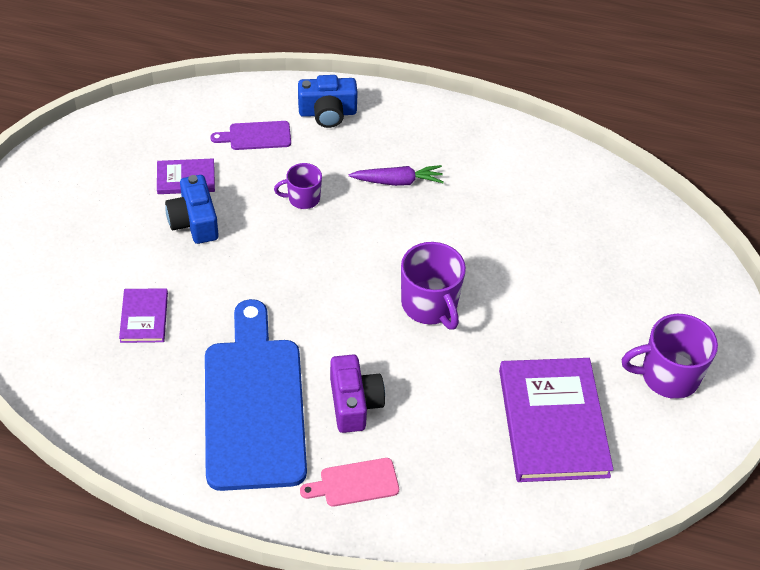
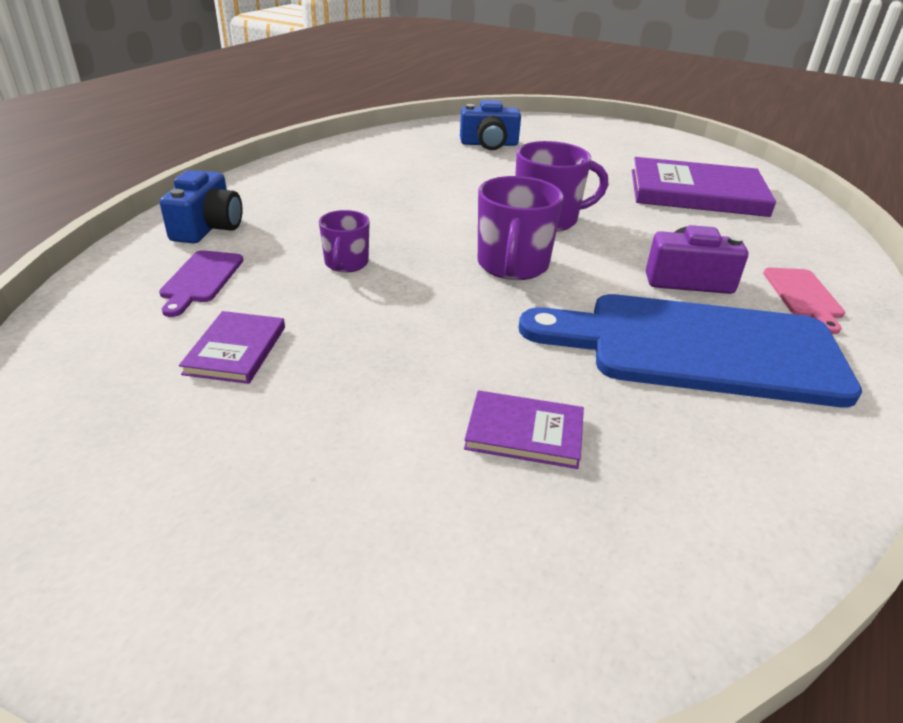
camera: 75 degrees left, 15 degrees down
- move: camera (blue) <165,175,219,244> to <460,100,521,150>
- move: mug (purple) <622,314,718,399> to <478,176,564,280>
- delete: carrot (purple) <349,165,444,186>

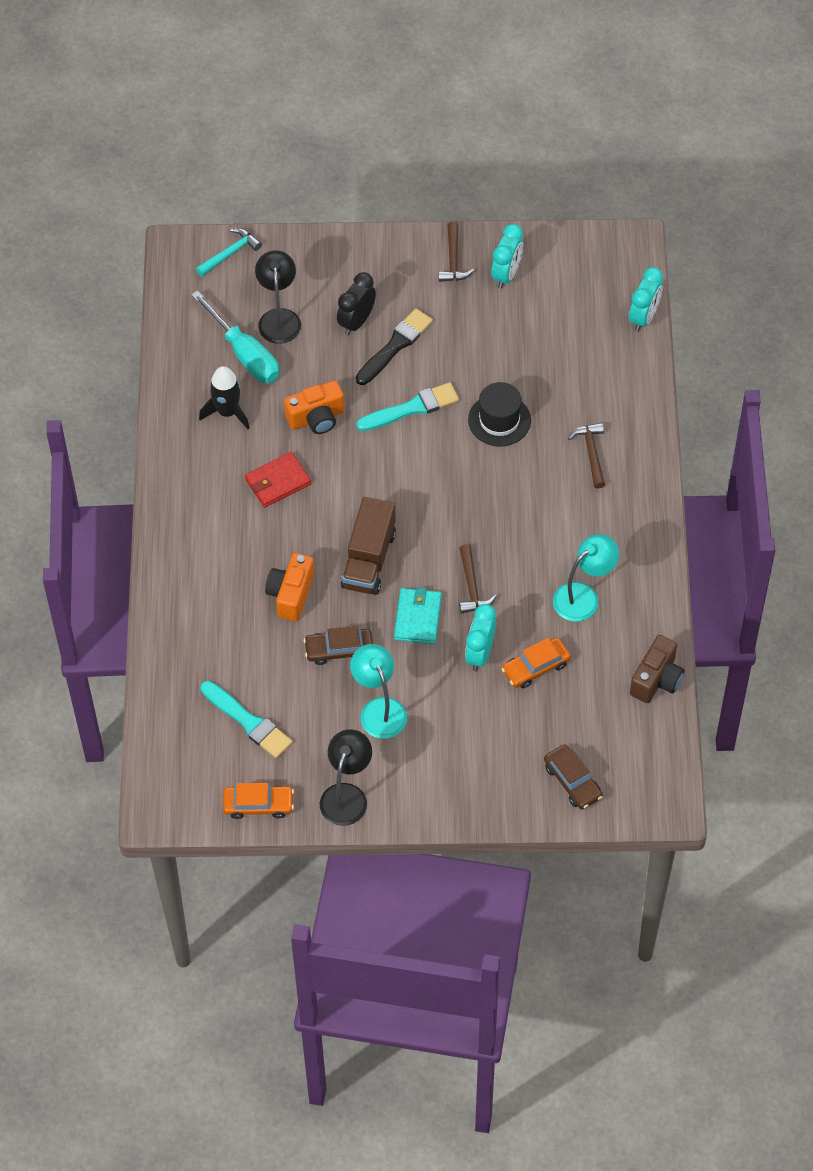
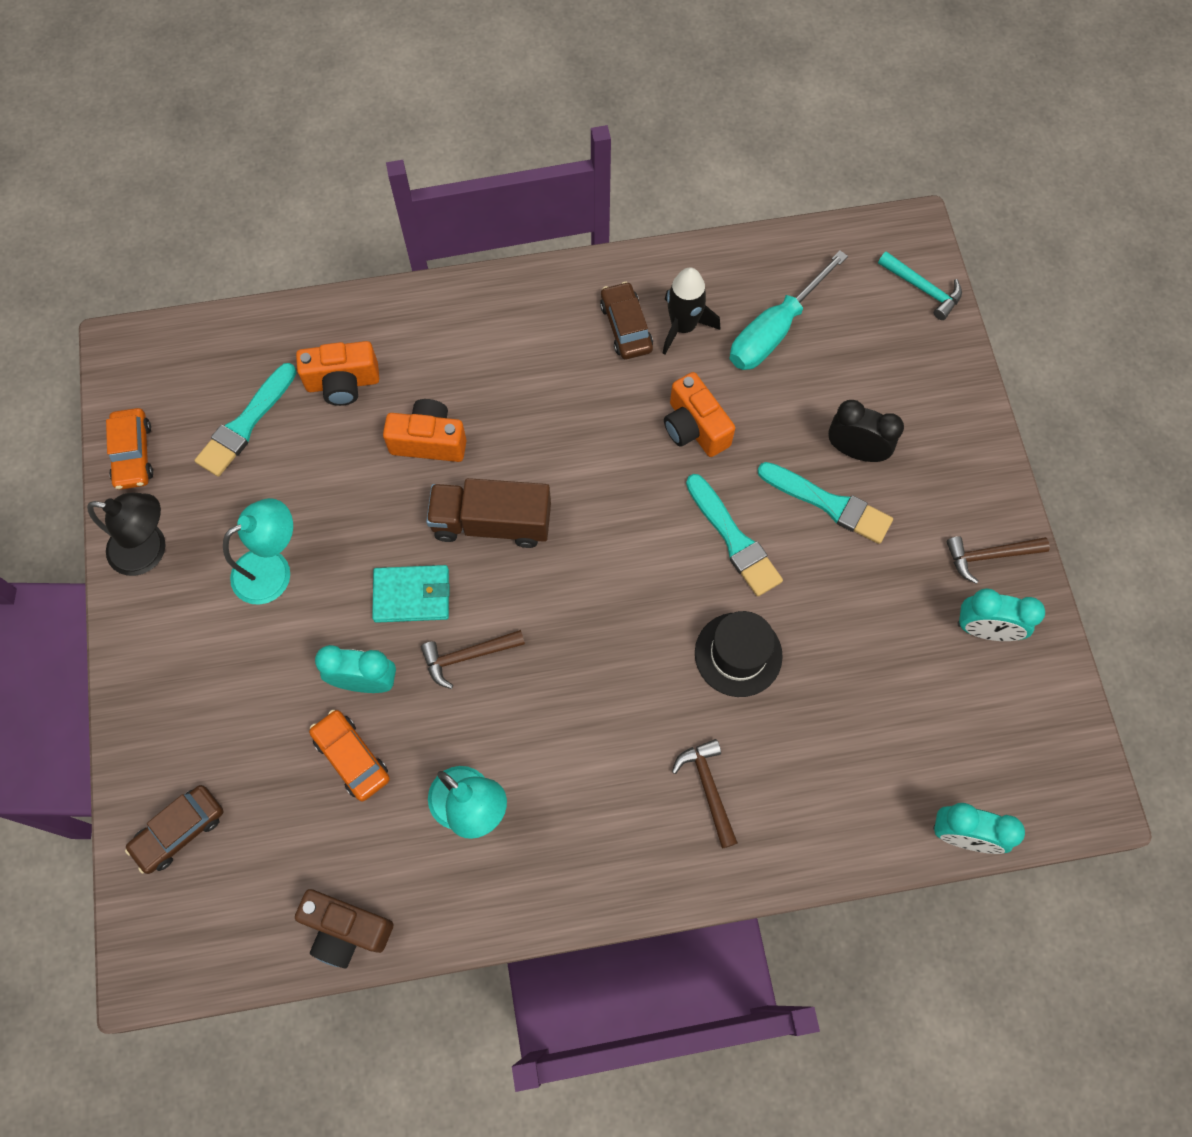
camera: 80 degrees right, 10 degrees up
- insert: camera (orange) <296,341,379,406>
- move: car (brown) <304,626,373,665> to <600,282,653,359>
- rotate: hammer (brown) <568,422,605,489> = <672,739,738,848> 90 degrees counterclockwise
- recolor: brush (black) <356,309,433,385> to brush (turquoise) <757,462,893,544>
- delete: wallet (red) <245,452,311,507>
- delete: lamp (black) <255,250,301,344>

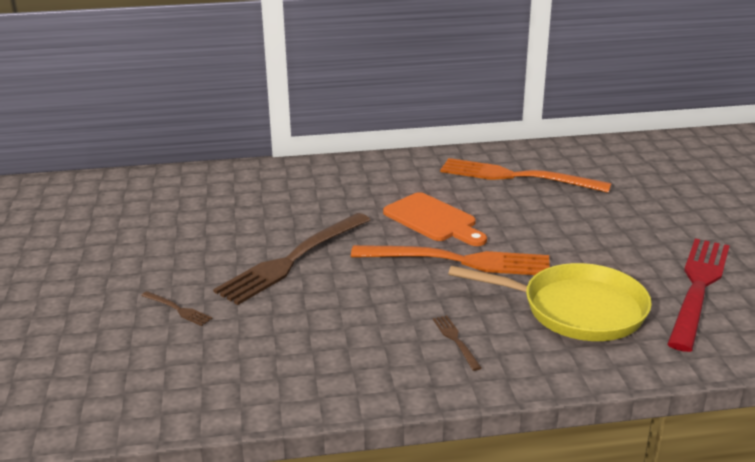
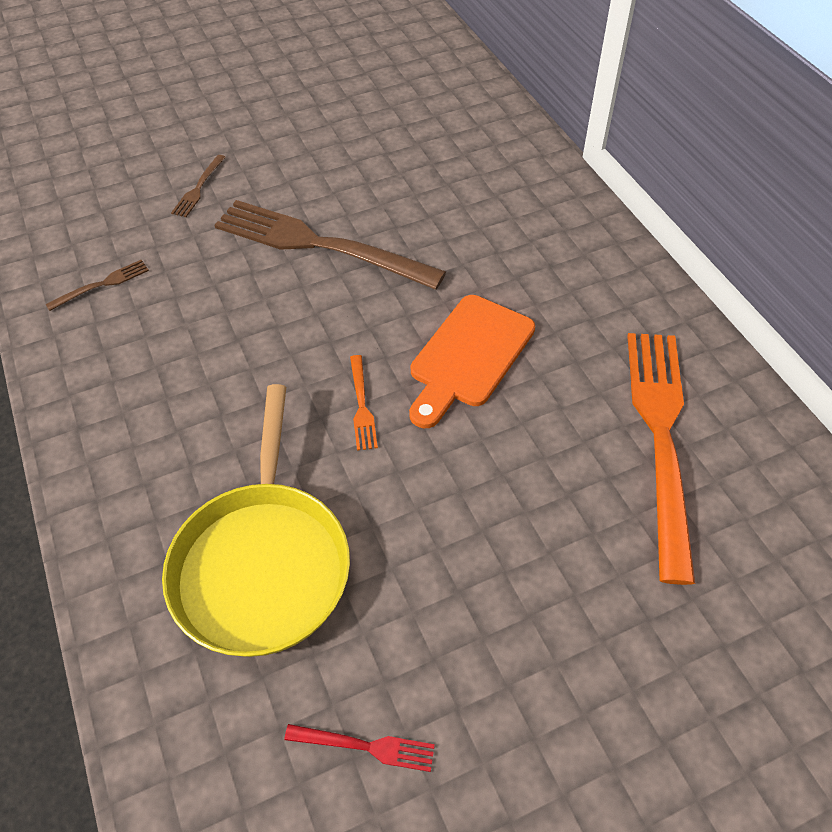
camera: 75 degrees right, 25 degrees up
- move: fork (brown) <433,315,482,371> to <46,260,149,311>
- resize: fork (red) <667,239,730,352> = <284,724,435,772> x0.41
- resize: fork (orange) <351,245,550,275> = <350,355,378,451> x0.41

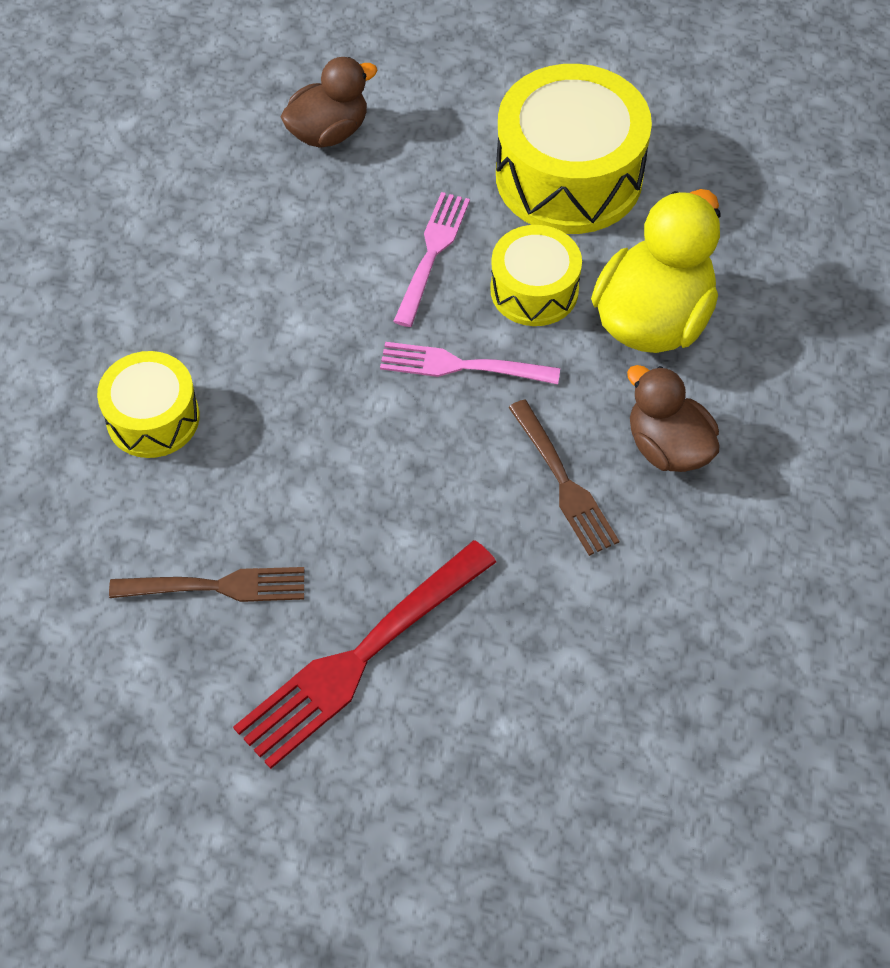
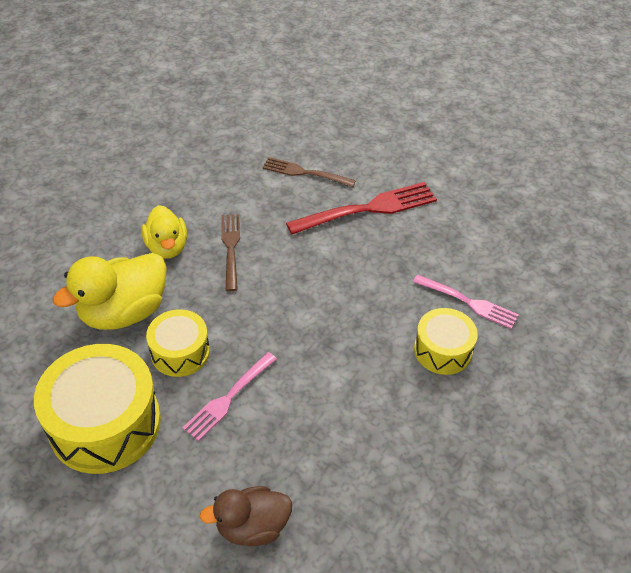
camera: 160 degrees left, 10 degrees down
- recolor: duck (brown) <627,365,719,472> to duck (yellow) <142,205,187,259>
- move: fork (brown) <109,567,304,602> to <262,157,356,187>
- move: fork (pink) <380,342,560,384> to <413,274,519,329>

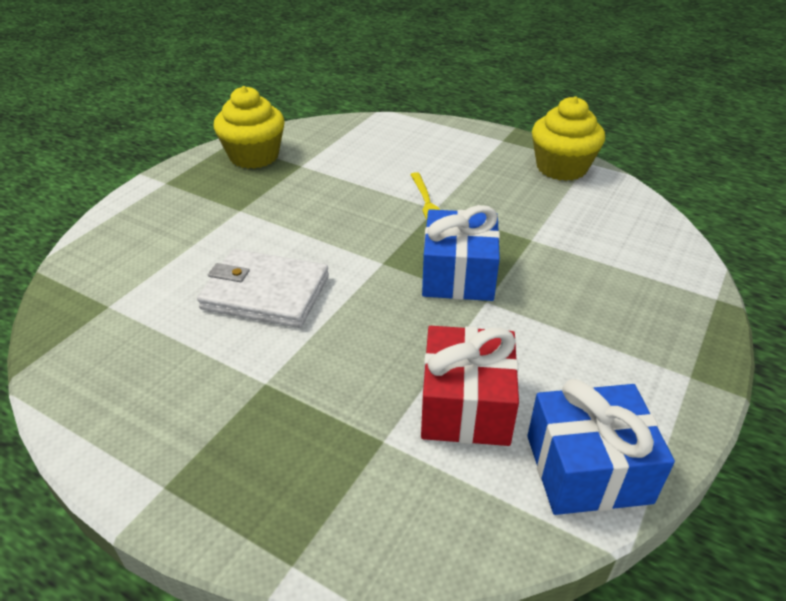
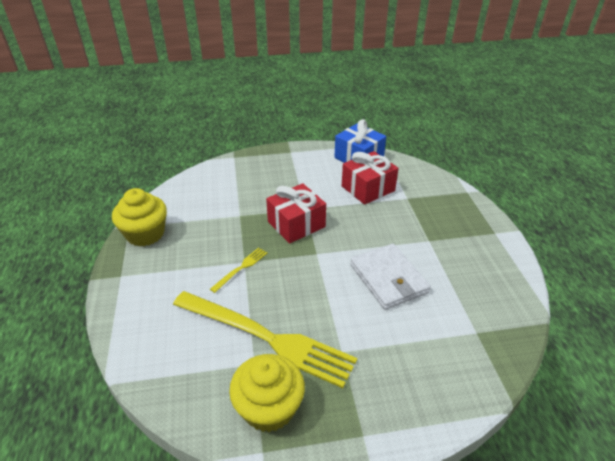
camera: 130 degrees left, 0 degrees up
- insert: fork (yellow) <173,291,358,388>
- recolor: gift (blue) <422,205,500,301> to gift (red) <266,183,326,244>

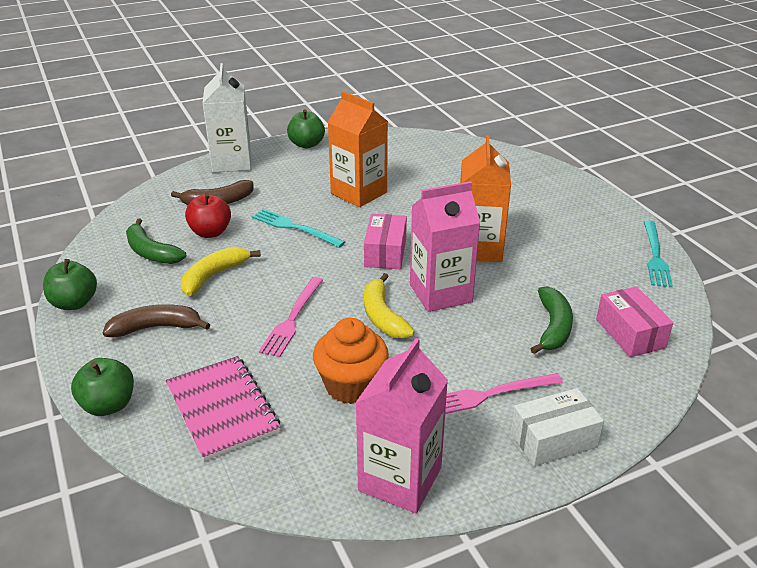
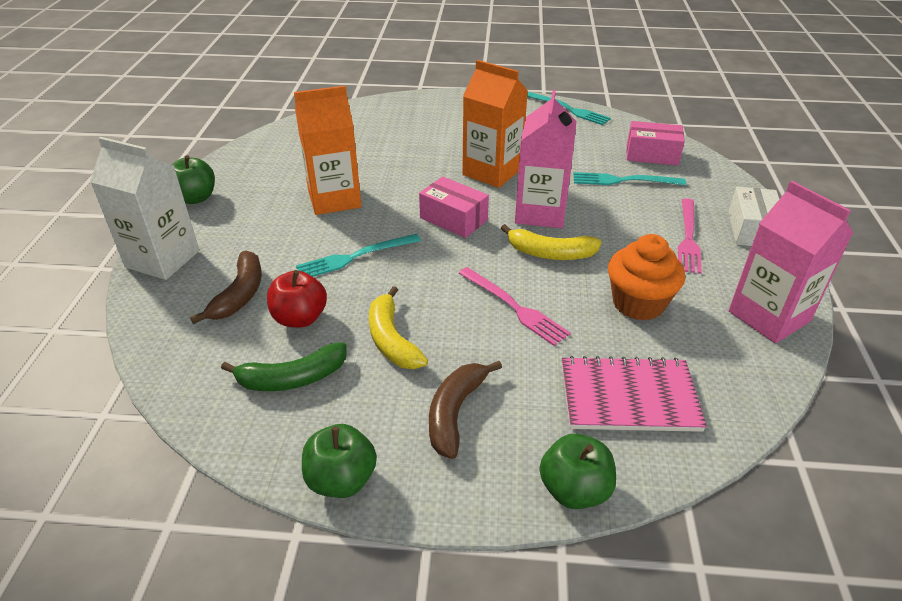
camera: 60 degrees left, 5 degrees up
- replace: banana (green) <531,286,573,354> to fork (turquoise) <573,172,686,186>

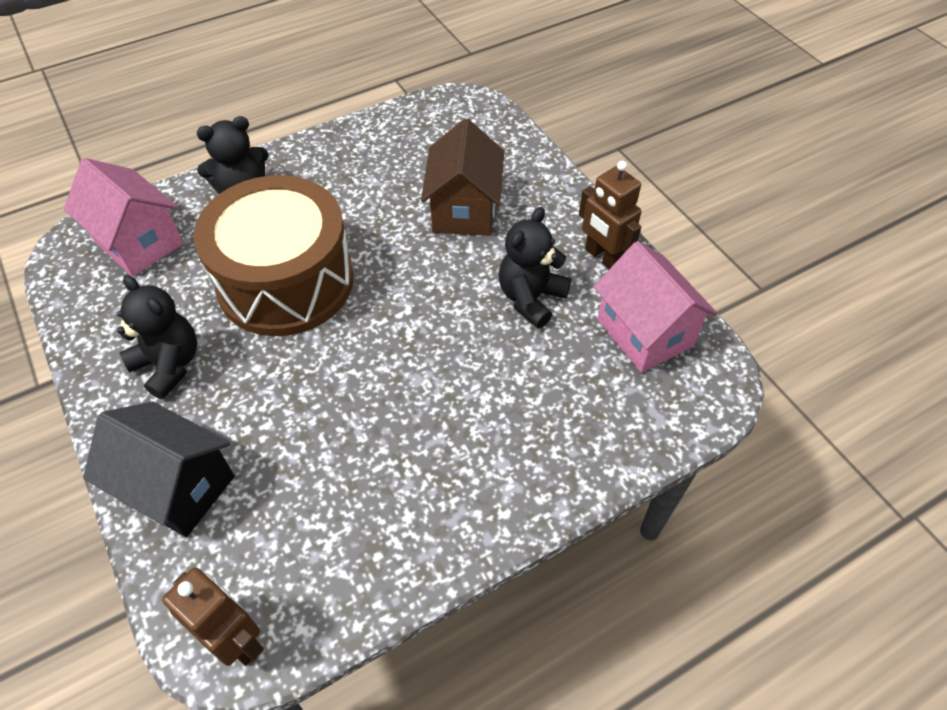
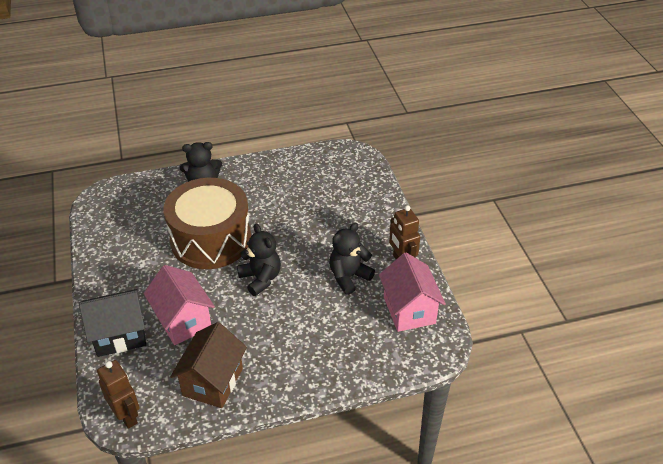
camera: 15 degrees right, 10 degrees down
- rotate: house (black) <83,401,234,537> = <79,289,146,357> 60 degrees counterclockwise
- move: house (pink) <64,158,183,277> to <143,265,215,345>
- move: house (brown) <421,118,504,236> to <170,322,247,408>
- move: teddy bear (black) <117,275,197,399> to <237,224,281,296>

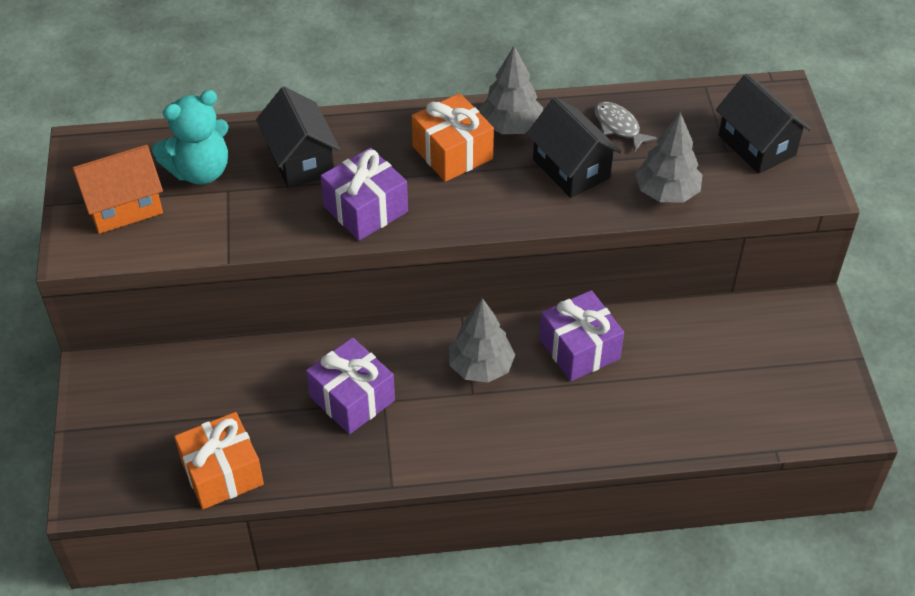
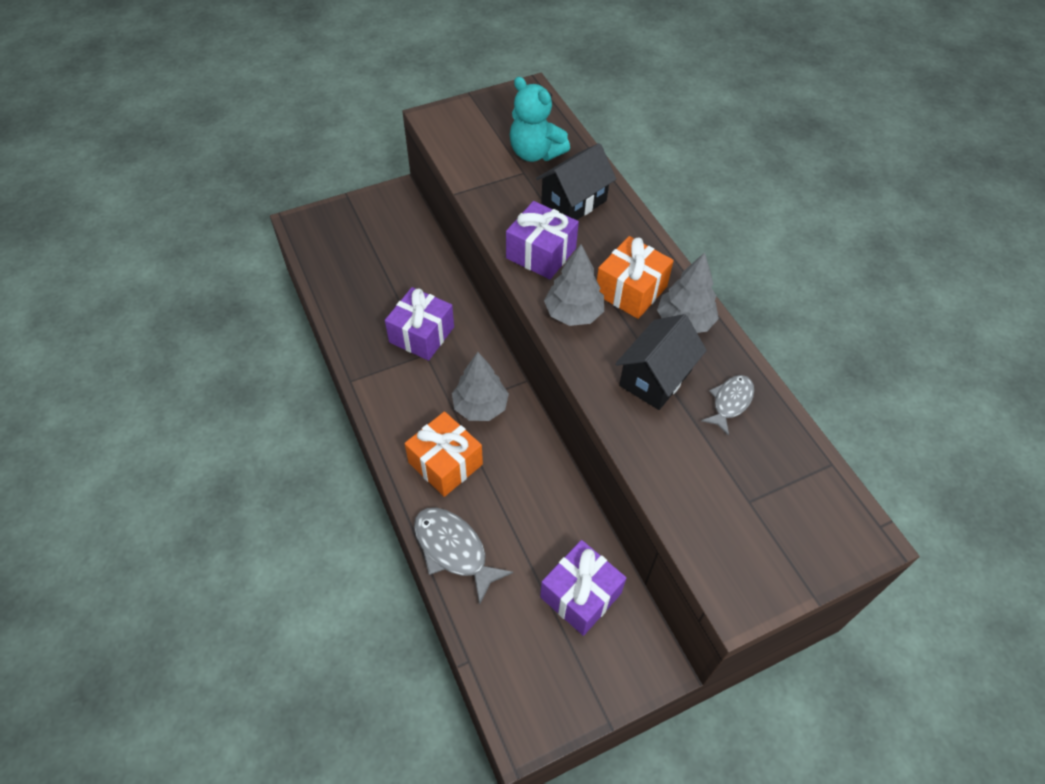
camera: 70 degrees right, 5 degrees up
- move: gift (orange) <174,412,264,509> to <404,412,483,497>
- insert: fish (grey) <414,508,514,605>
- move: gift (purple) <539,290,624,381> to <540,540,627,636>
- move: tree (grey) <635,112,702,203> to <544,244,604,326>
- delete: house (orange) <72,145,163,234>
- delete: house (black) <716,74,811,174>

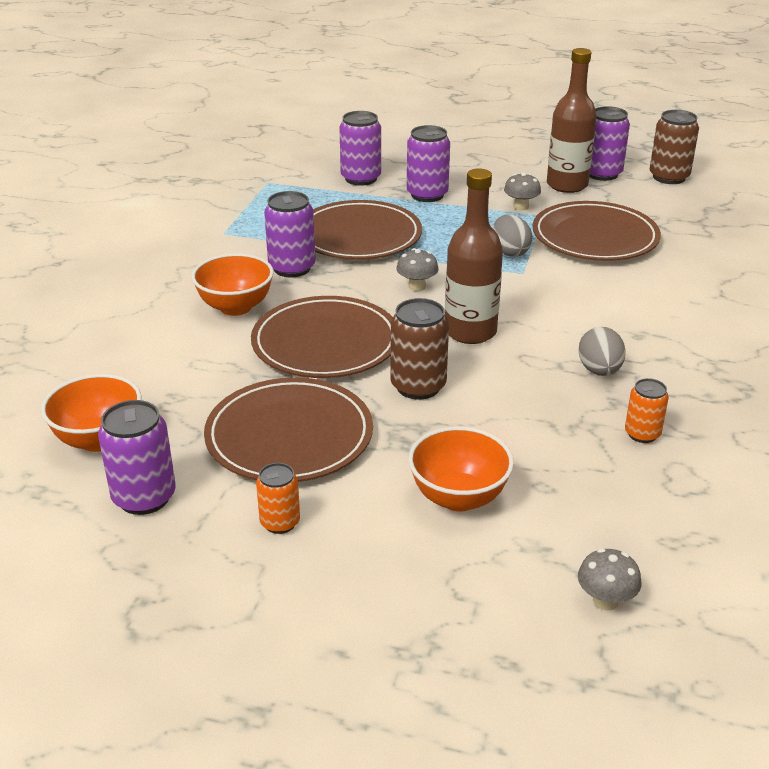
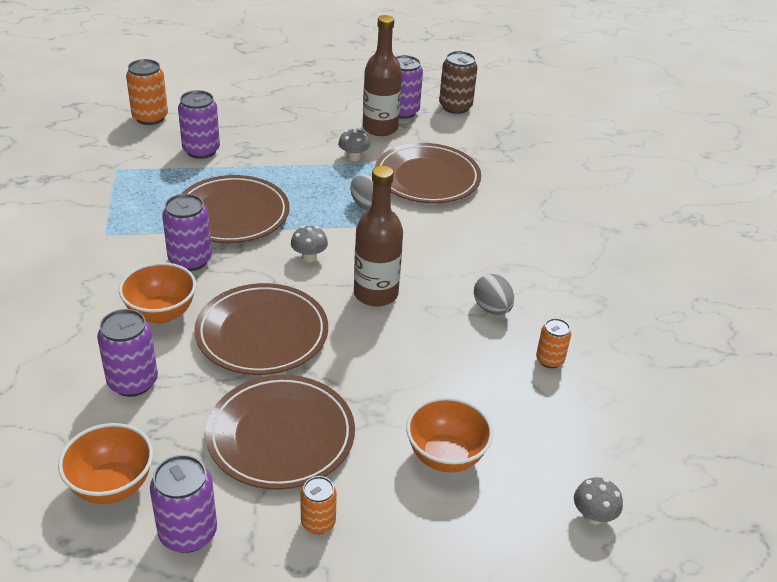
camera: 25 degrees left, 5 degrees up
- move: can (purple) <407,125,450,202> to <97,309,158,397>
- insert: can (orange) <126,59,168,125>
- delete: can (brown) <390,298,449,400>

